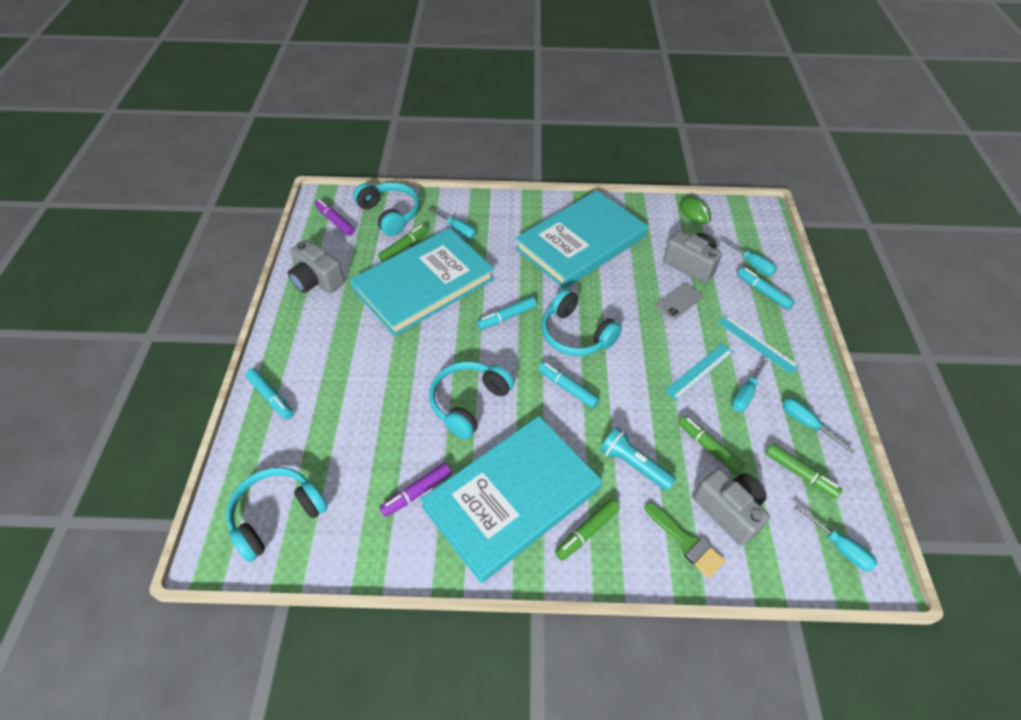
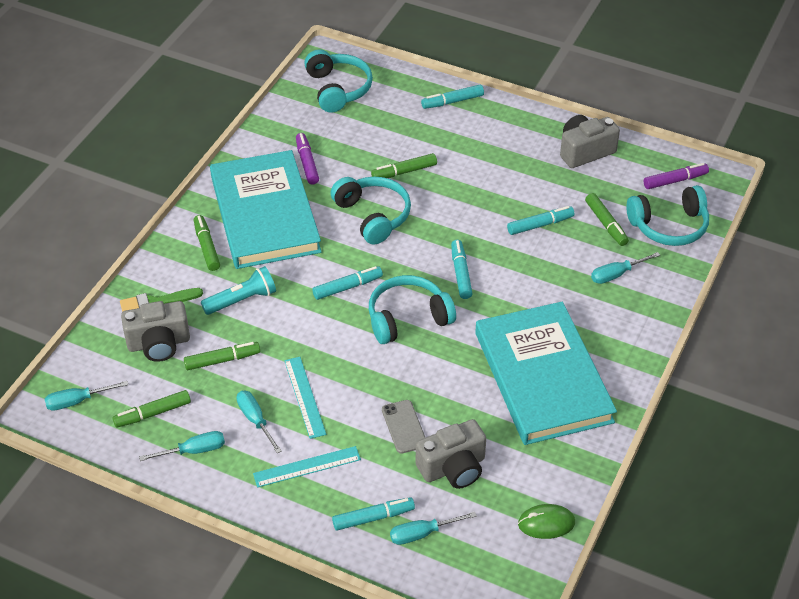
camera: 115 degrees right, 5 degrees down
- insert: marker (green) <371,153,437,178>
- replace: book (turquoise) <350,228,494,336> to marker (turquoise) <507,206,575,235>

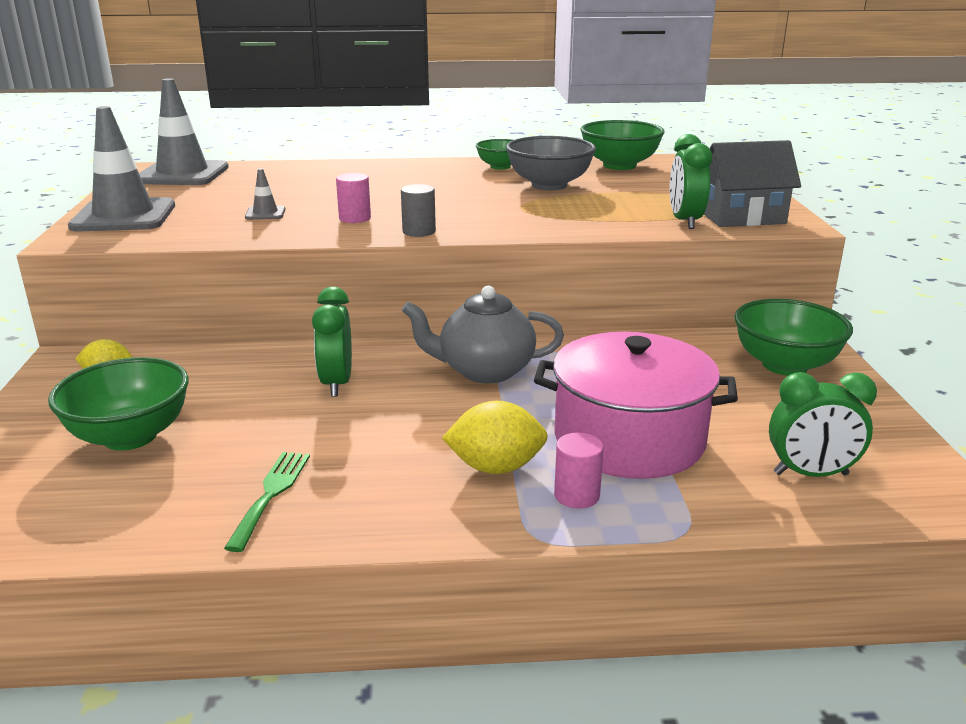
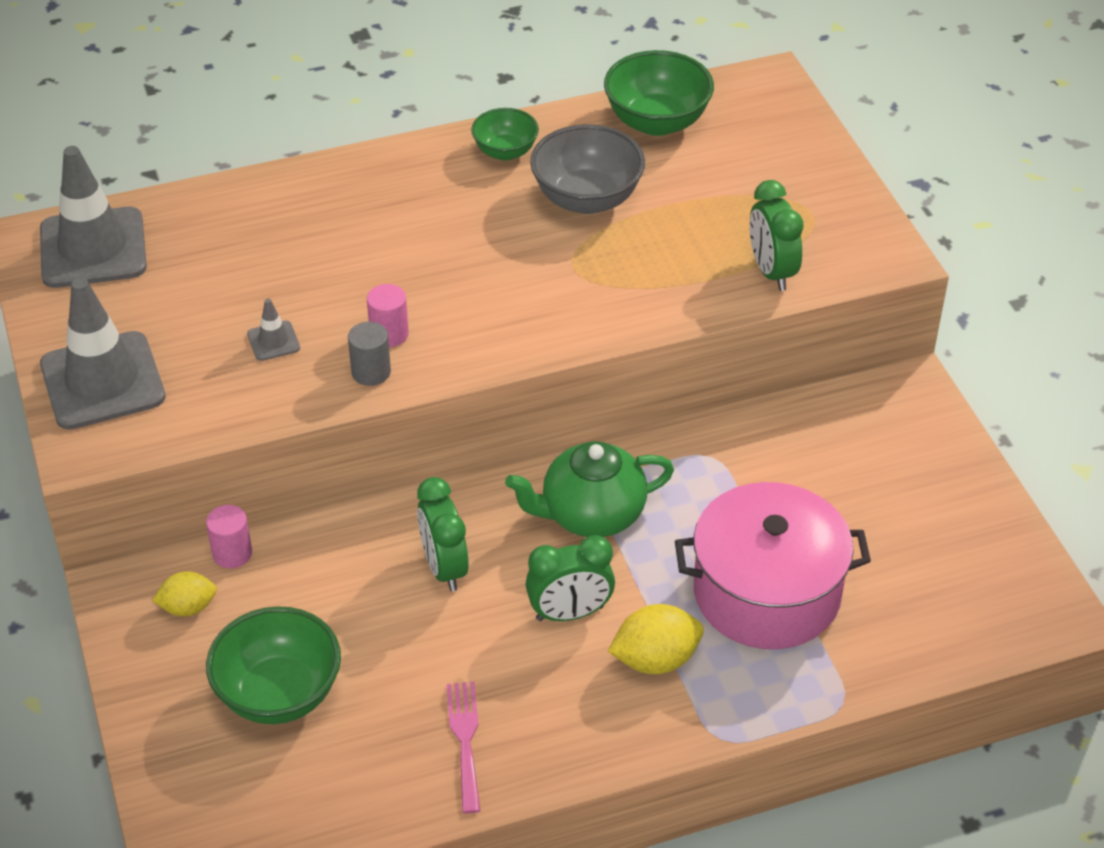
camera: 15 degrees left, 20 degrees up
- move: cylinder (pink) <554,433,604,509> to <206,505,252,568>
- move: cylinder (grey) <401,184,436,237> to <348,322,391,386>
- recolor: fork (green) <224,452,310,552> to fork (pink) <447,682,480,813>
- recolor: teapot (grey) <402,286,564,384> to teapot (green) <505,441,674,537>
- move: clock (green) <769,372,877,477> to <525,535,615,621>
- delete: house (grey) <704,140,801,227>
- delete: bowl (green) <734,299,853,376>

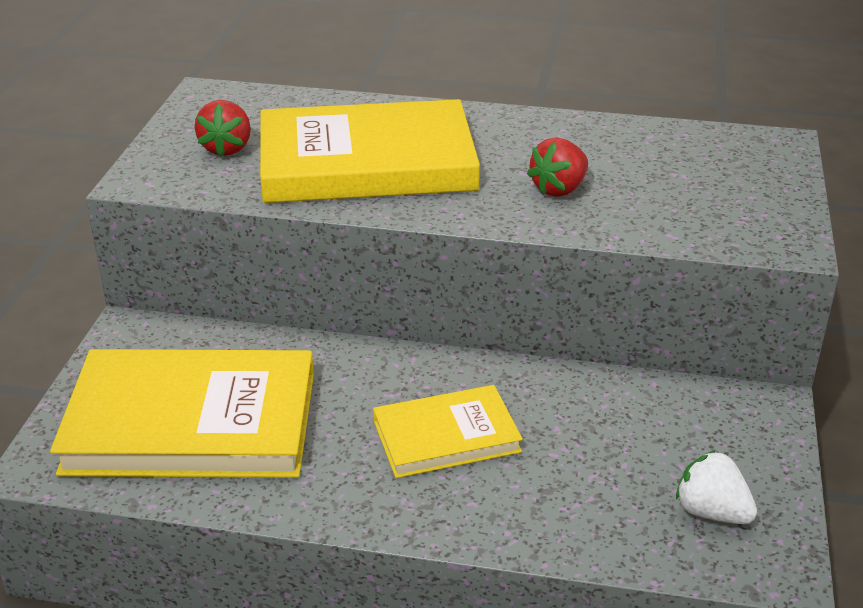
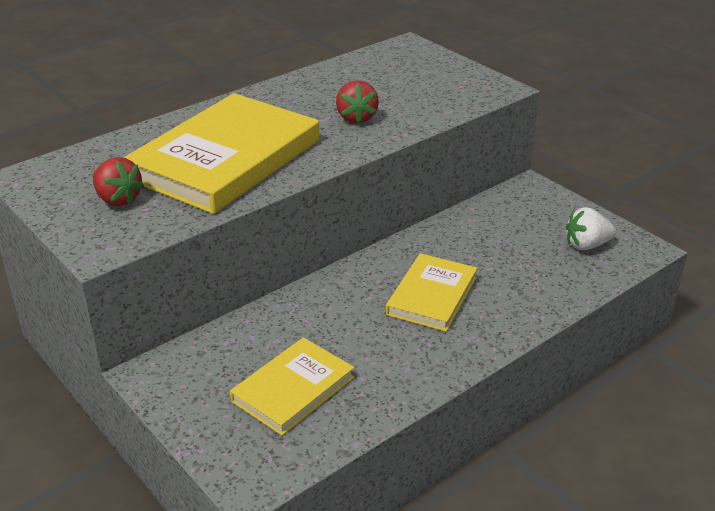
camera: 50 degrees left, 0 degrees up
- resize: book (yellow) <50,349,314,478> = <230,337,354,436> x0.55

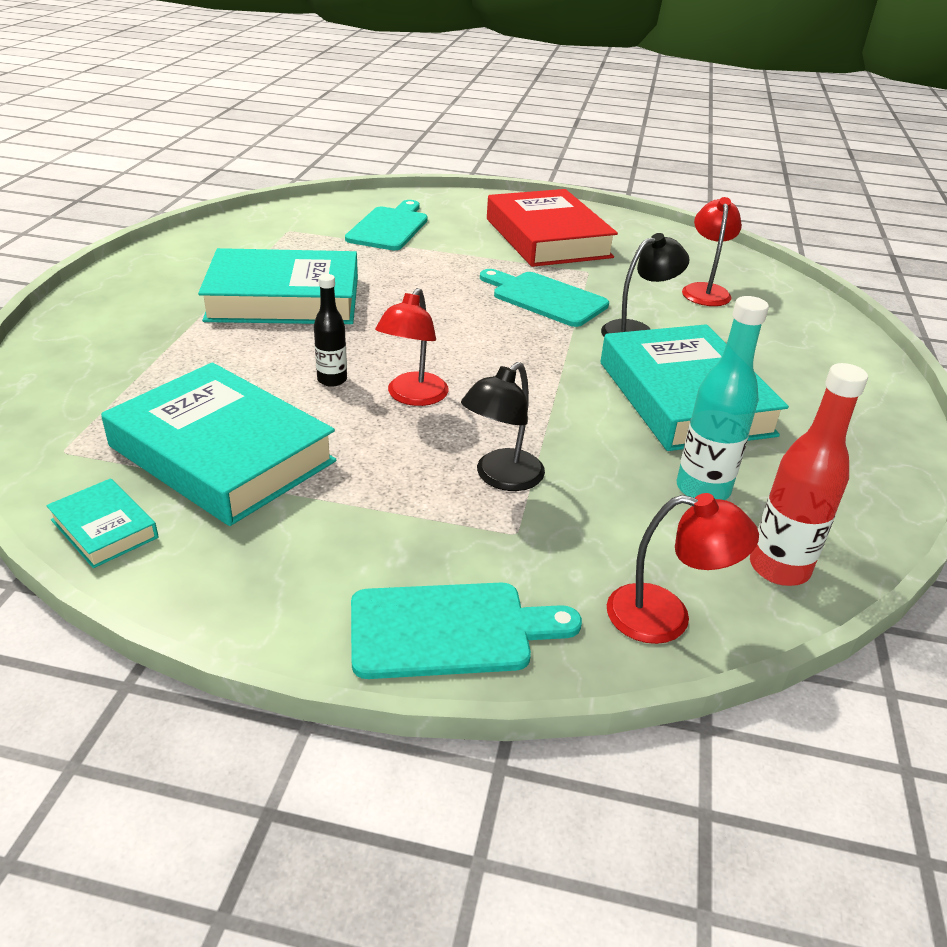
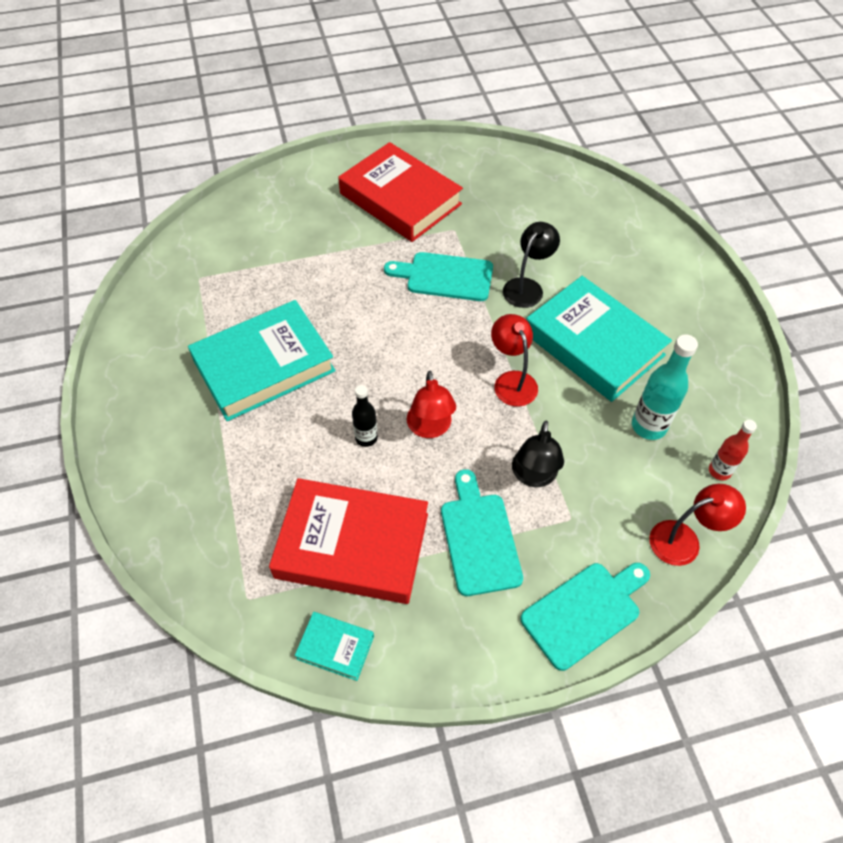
camera: 25 degrees left, 20 degrees up
- recolor: book (turquoise) <101,362,336,526> to book (red) <269,478,428,604>
- move: cutting board (turquoise) <345,200,428,250> to <441,469,523,596>
- move: lamp (red) <682,197,742,306> to <491,314,538,407>
- resize: bottle (red) <750,363,868,586> = <709,420,757,480> x0.62

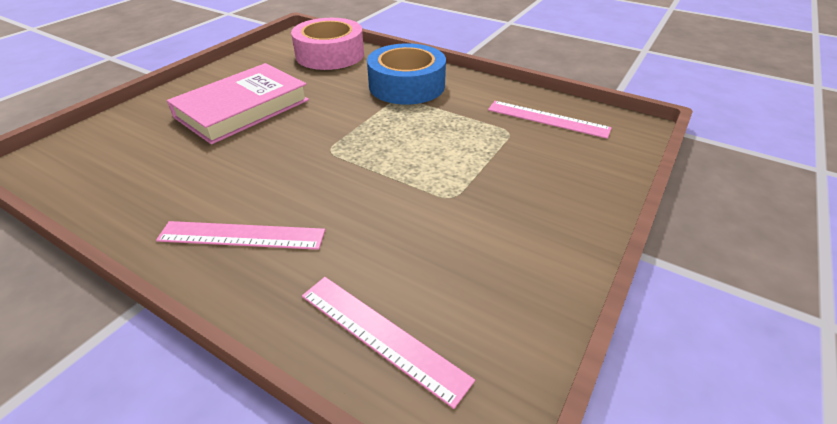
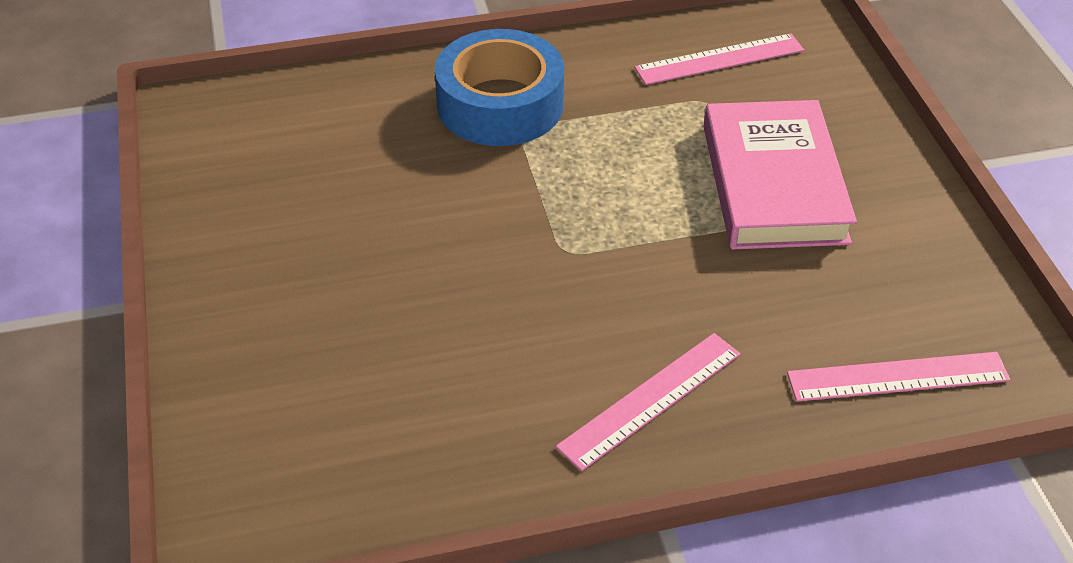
camera: 45 degrees left, 5 degrees up
- move: book (pink) <167,63,309,144> to <703,100,857,250>
- delete: tape (pink) <291,18,364,70>

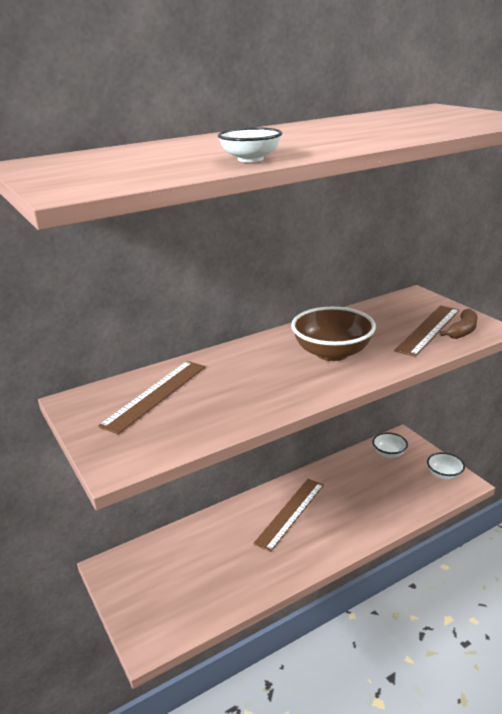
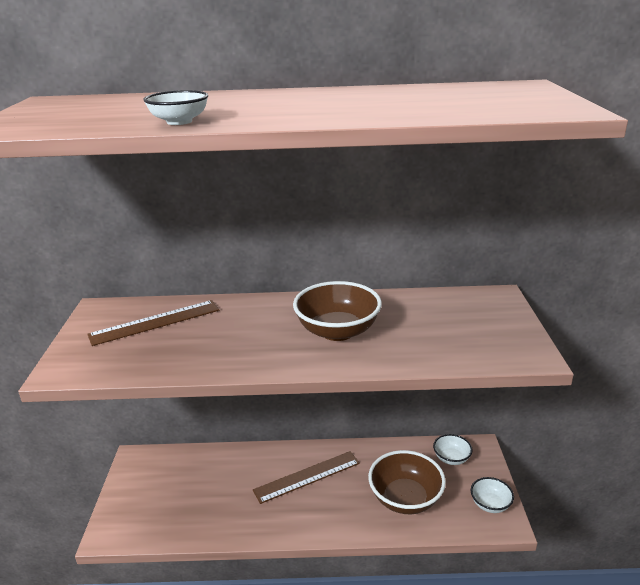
camera: 30 degrees right, 0 degrees up
- insert: bowl (brown) <368,450,446,514>
- delete: ruler (brown) <394,305,460,357>
- delete: banana (brown) <439,309,478,339>

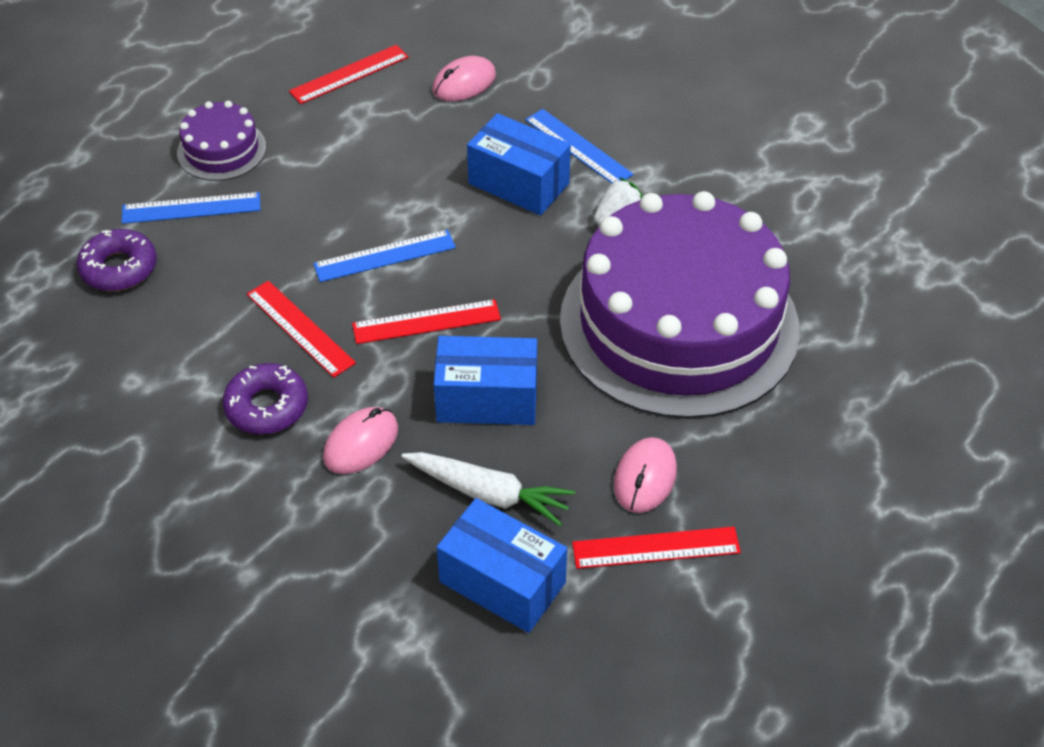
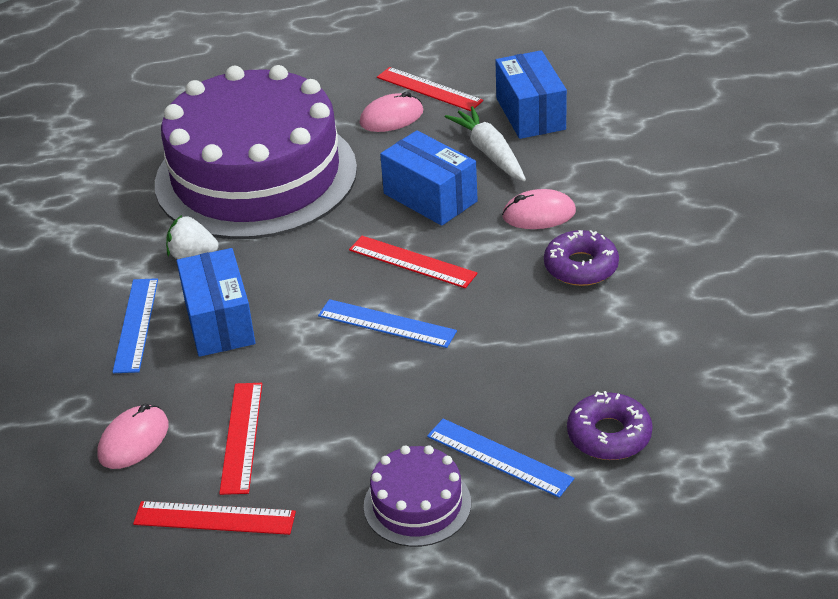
camera: 135 degrees left, 10 degrees down
- rotate: mouse (pink) <432,56,496,101> = <97,404,169,469> 60 degrees counterclockwise
- move: ruler (red) <247,281,356,378> to <219,383,262,495>

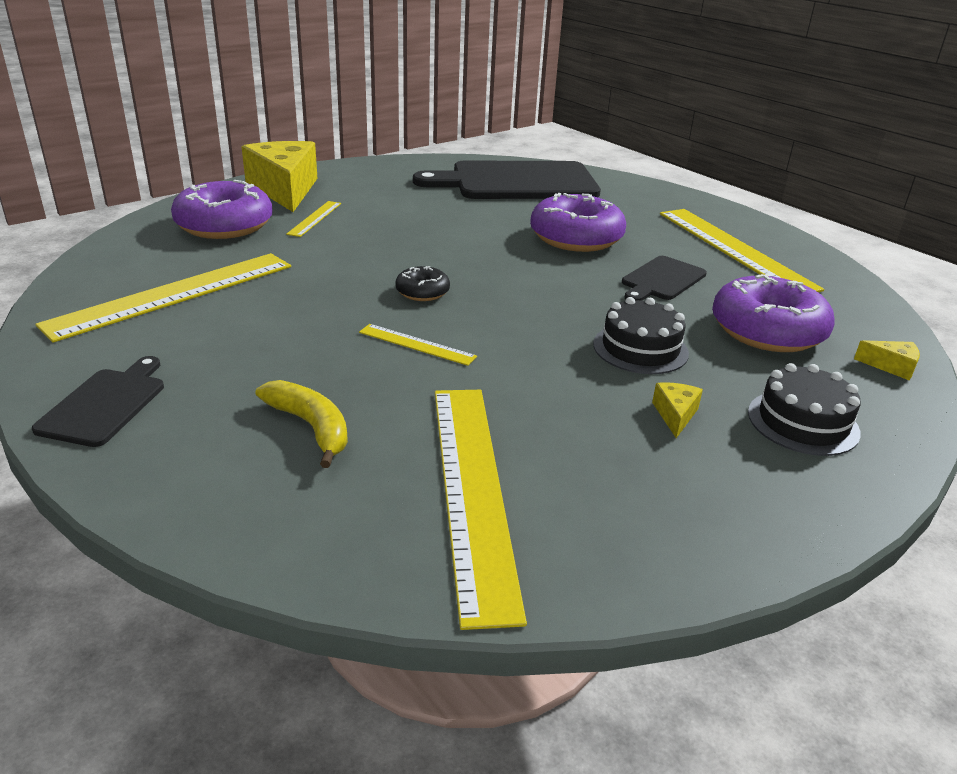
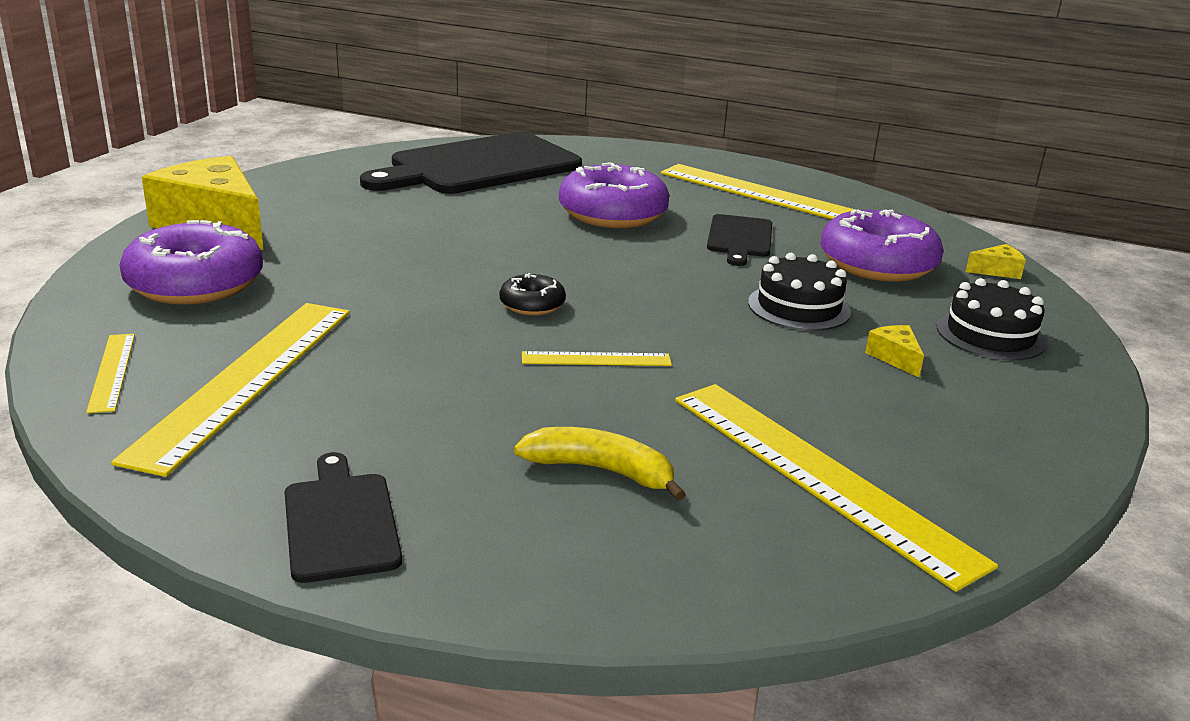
camera: 30 degrees left, 5 degrees down
- move: ruler (yellow) <286,201,341,237> to <86,334,135,413>

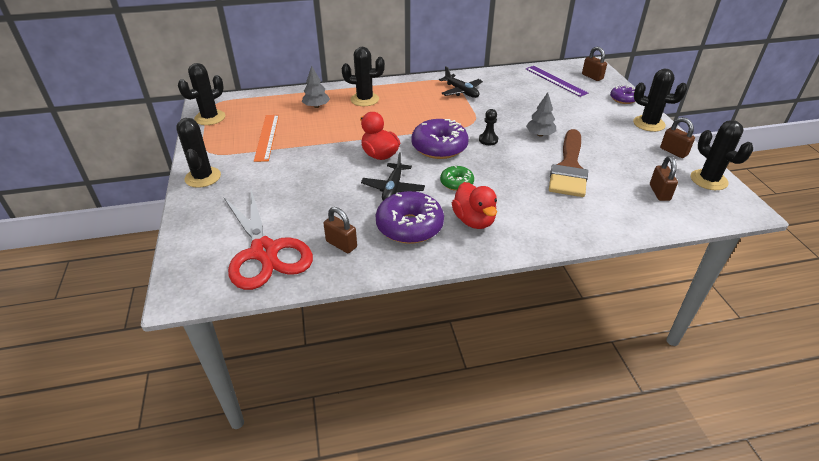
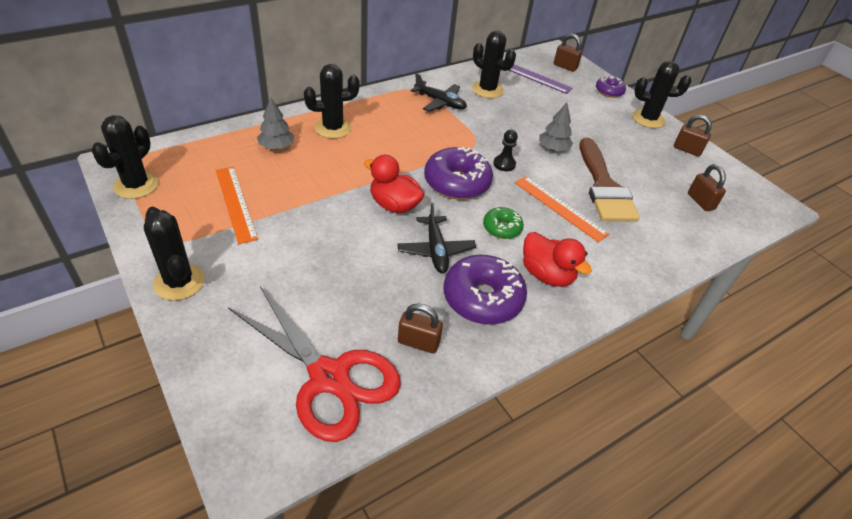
camera: 25 degrees left, 5 degrees up
- move: cactus (black) <691,120,753,190> to <472,31,516,98>
- insert: ruler (orange) <515,176,609,242>

